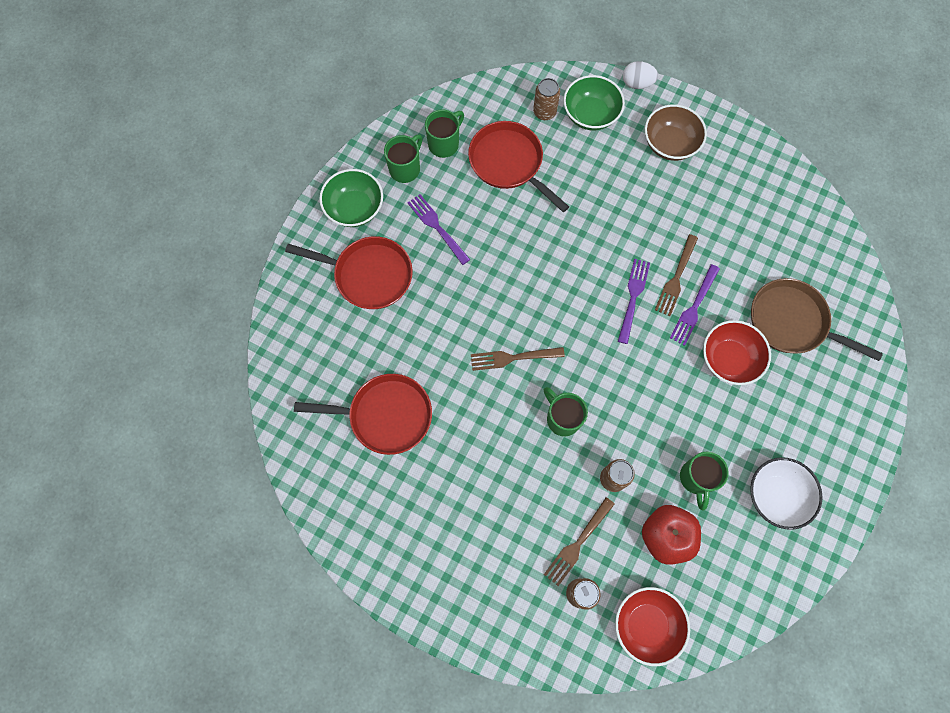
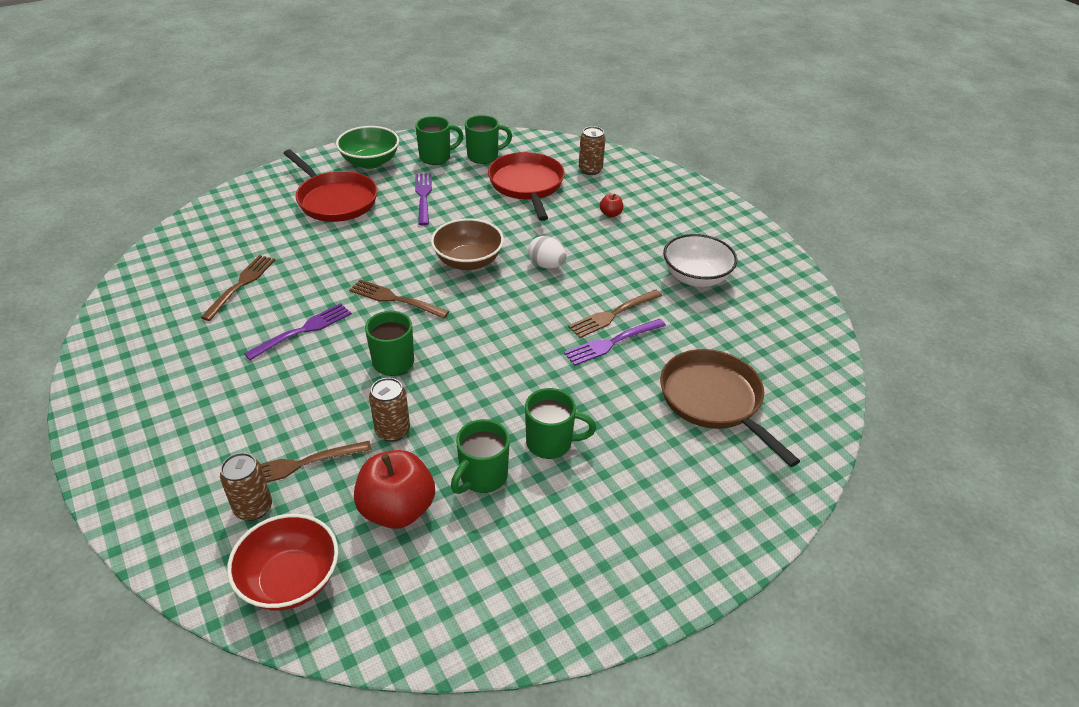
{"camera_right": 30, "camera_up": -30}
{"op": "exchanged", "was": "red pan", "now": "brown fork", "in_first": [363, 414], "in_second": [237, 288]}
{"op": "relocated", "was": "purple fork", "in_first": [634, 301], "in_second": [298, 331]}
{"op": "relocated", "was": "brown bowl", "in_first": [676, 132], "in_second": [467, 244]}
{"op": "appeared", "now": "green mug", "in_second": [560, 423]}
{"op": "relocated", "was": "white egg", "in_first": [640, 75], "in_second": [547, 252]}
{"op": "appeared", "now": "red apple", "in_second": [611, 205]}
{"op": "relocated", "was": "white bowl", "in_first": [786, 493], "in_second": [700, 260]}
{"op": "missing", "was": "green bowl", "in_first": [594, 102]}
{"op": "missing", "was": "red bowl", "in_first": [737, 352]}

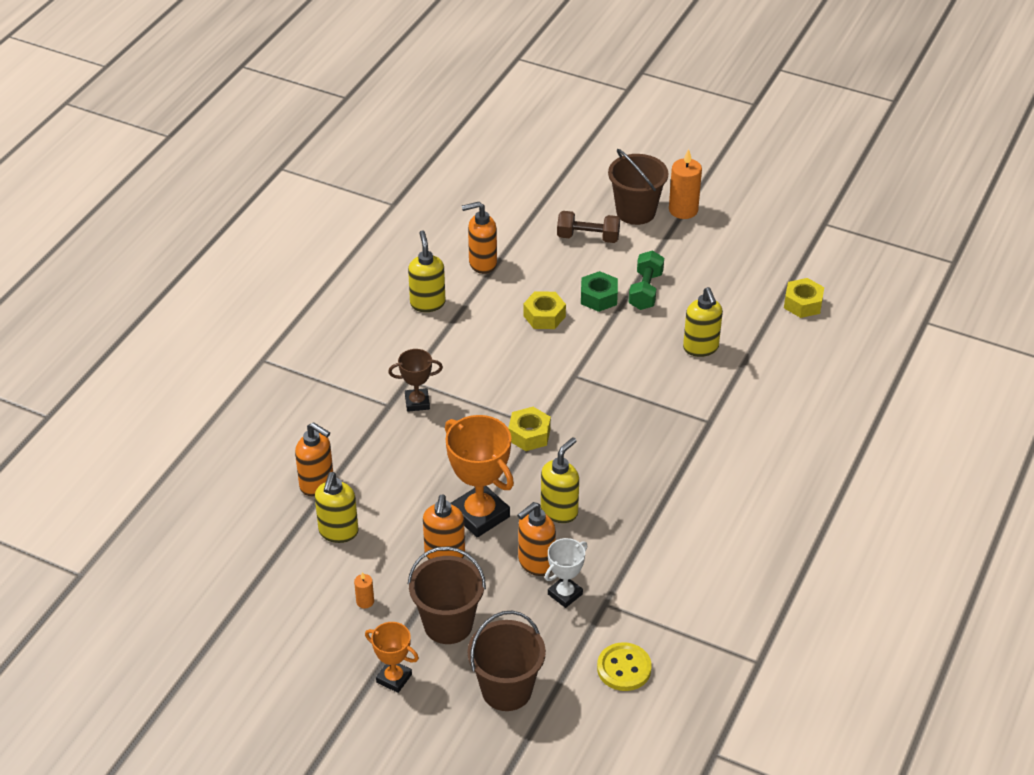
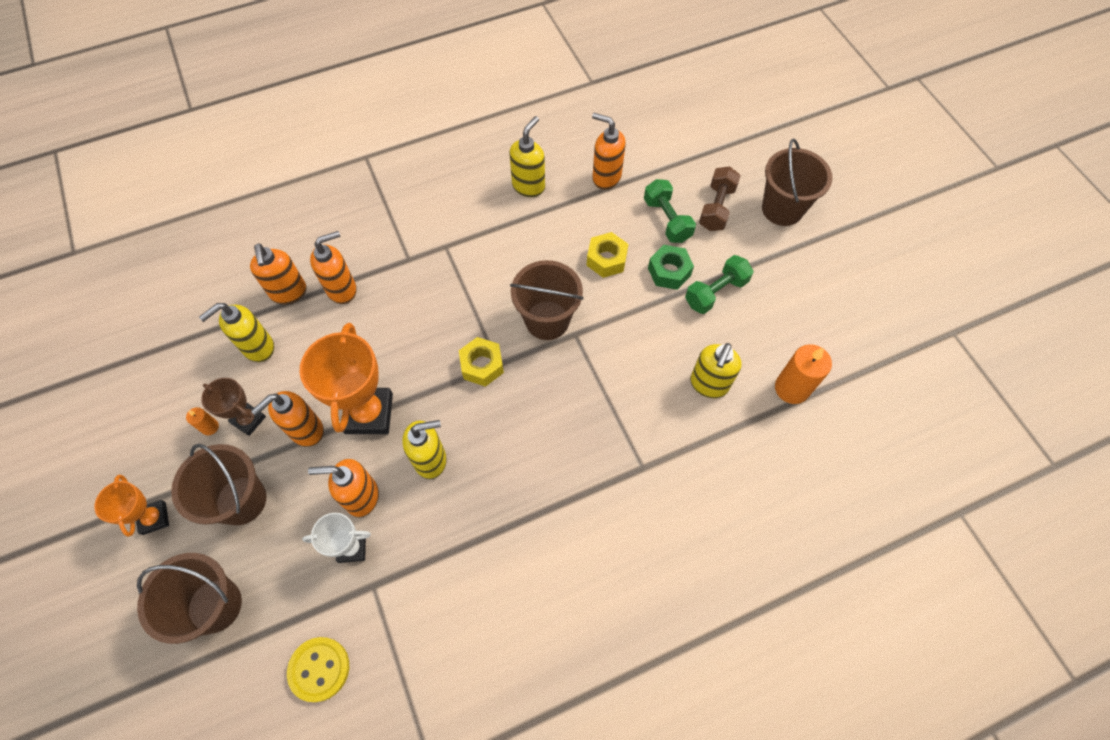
{"camera_right": 40, "camera_up": 20}
{"op": "relocated", "was": "brown trophy", "in_first": [415, 380], "in_second": [233, 407]}
{"op": "appeared", "now": "orange soap dispenser", "in_second": [333, 267]}
{"op": "appeared", "now": "brown bucket", "in_second": [547, 300]}
{"op": "appeared", "now": "green dumbbell", "in_second": [670, 211]}
{"op": "spun", "was": "brown dumbbell", "in_first": [588, 227], "in_second": [720, 198], "clockwise": 60}
{"op": "relocated", "was": "orange candle", "in_first": [685, 184], "in_second": [803, 374]}
{"op": "missing", "was": "yellow nut", "in_first": [804, 298]}

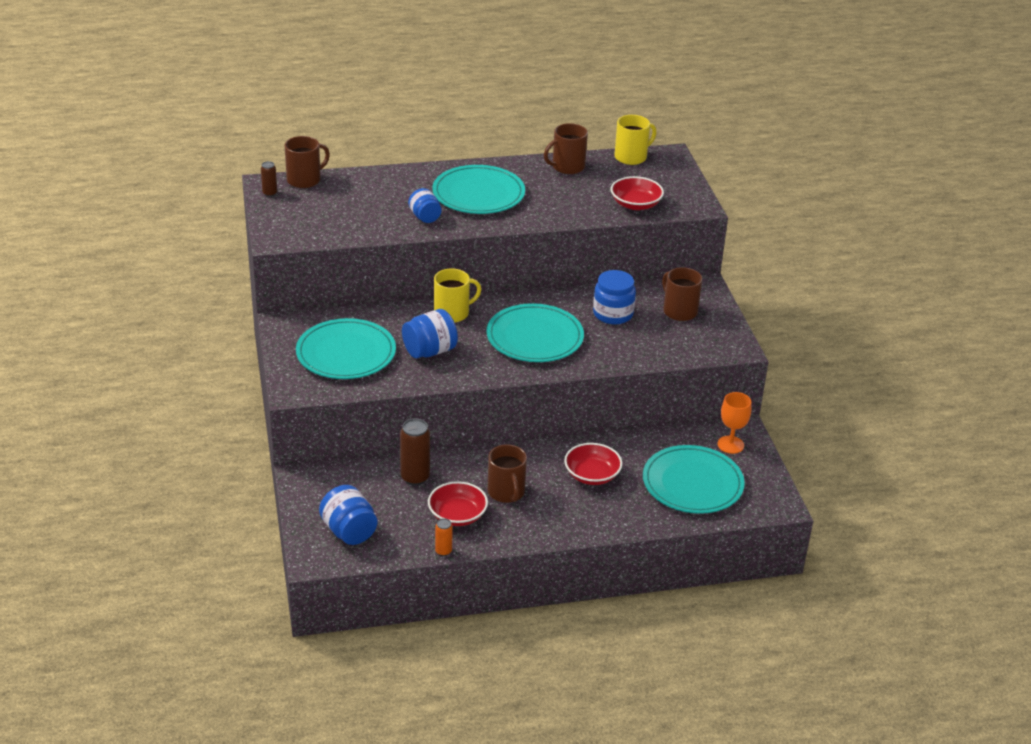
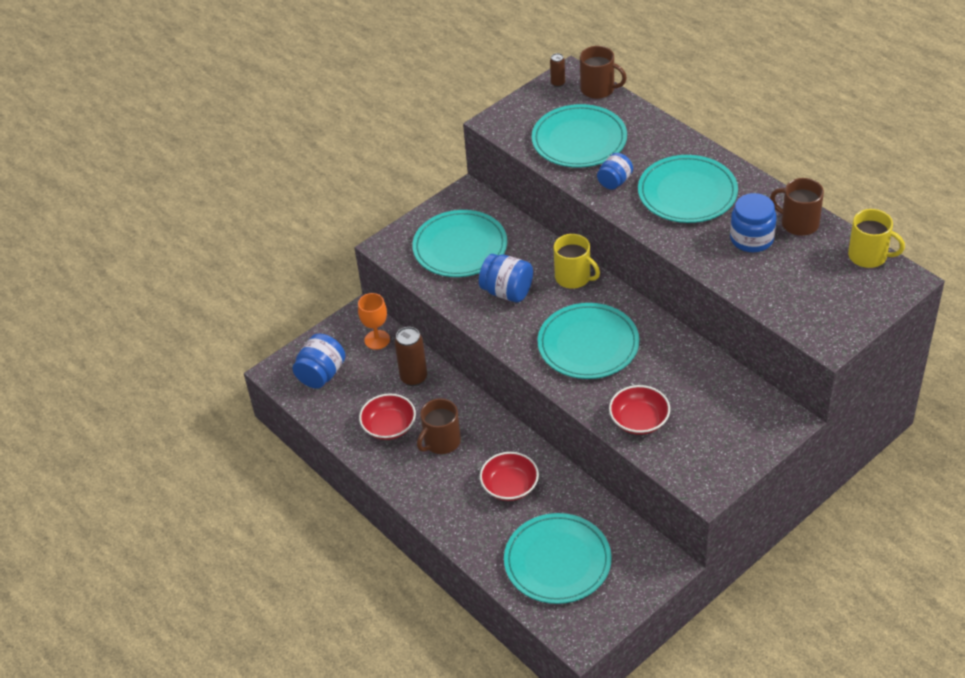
{"camera_right": 65, "camera_up": 10}
{"op": "relocated", "was": "orange goblet", "in_first": [734, 423], "in_second": [374, 321]}
{"op": "appeared", "now": "turquoise plate", "in_second": [579, 136]}
{"op": "relocated", "was": "red bowl", "in_first": [637, 193], "in_second": [639, 410]}
{"op": "relocated", "was": "blue jar", "in_first": [614, 297], "in_second": [753, 222]}
{"op": "missing", "was": "orange can", "in_first": [444, 537]}
{"op": "missing", "was": "brown mug", "in_first": [682, 294]}

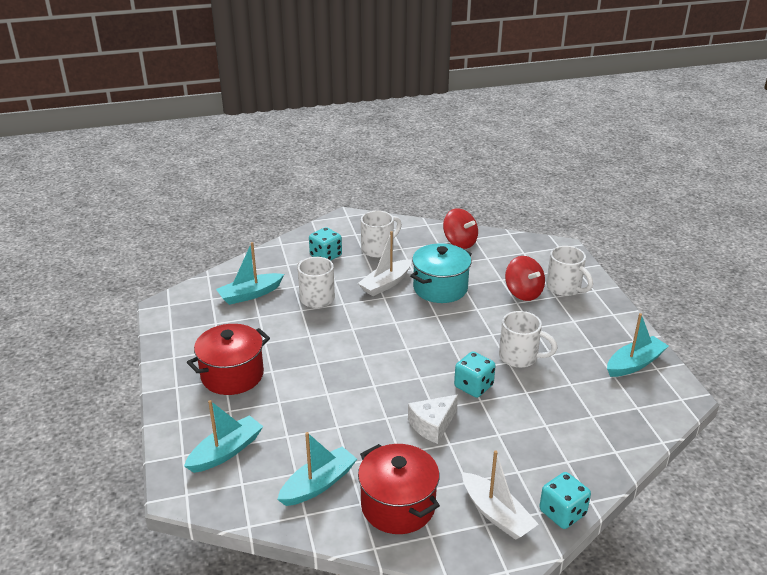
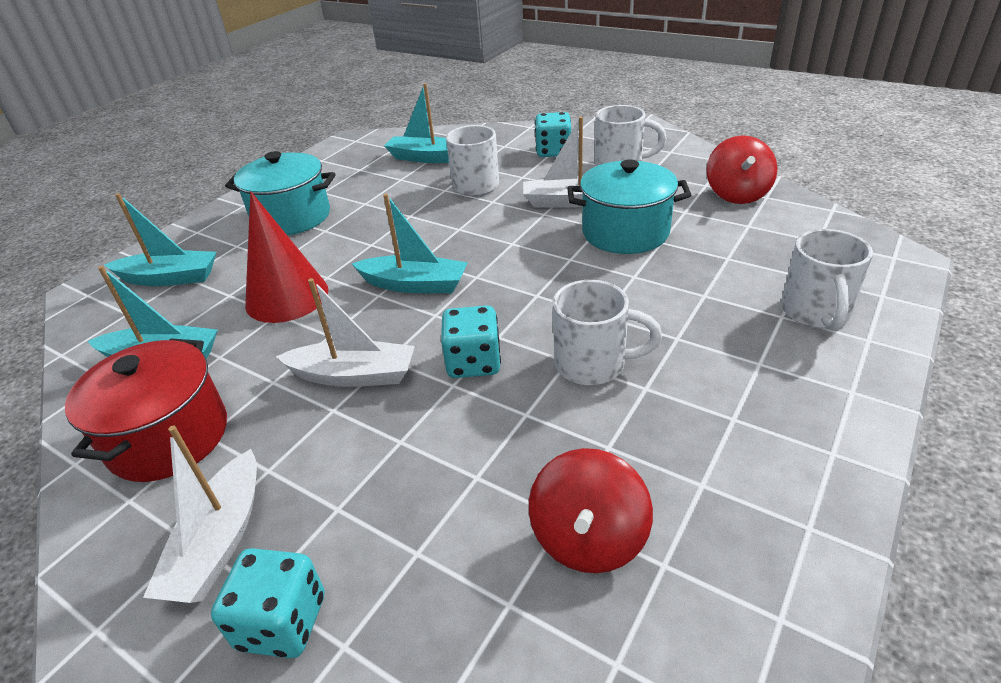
{"camera_right": 50, "camera_up": 5}
{"op": "colour", "was": "red pot", "now": "turquoise pot", "in_first": [228, 359], "in_second": [280, 193]}
{"op": "appeared", "now": "red cone", "in_second": [286, 257]}
{"op": "exchanged", "was": "white cheese", "now": "white boat", "in_first": [433, 419], "in_second": [345, 332]}
{"op": "relocated", "was": "turquoise boat", "in_first": [638, 345], "in_second": [410, 243]}
{"op": "relocated", "was": "red spinning top", "in_first": [525, 278], "in_second": [591, 510]}
{"op": "spun", "was": "white mug", "in_first": [528, 339], "in_second": [607, 332], "clockwise": -60}

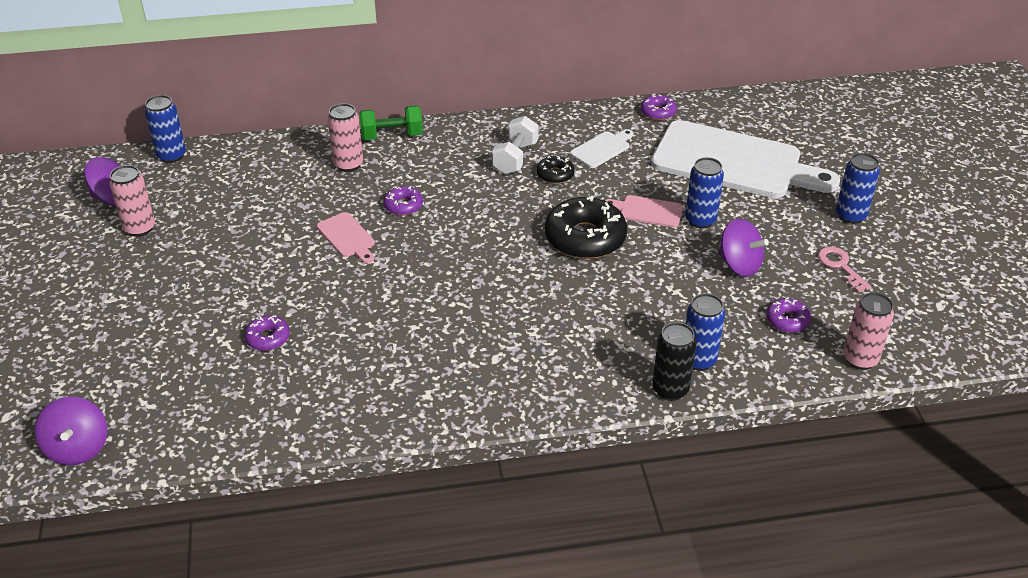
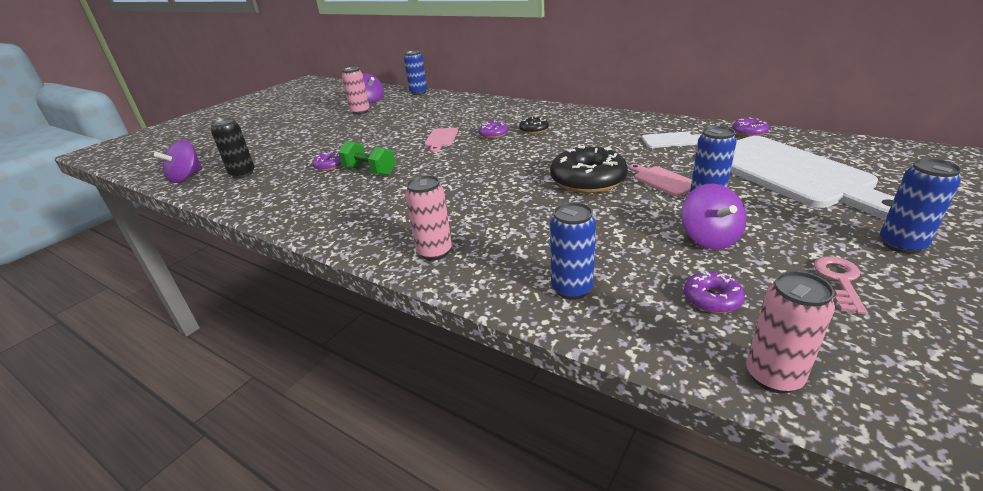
{"camera_right": 45, "camera_up": -10}
{"op": "relocated", "was": "black can", "in_first": [674, 361], "in_second": [233, 148]}
{"op": "relocated", "was": "green dumbbell", "in_first": [391, 122], "in_second": [367, 158]}
{"op": "relocated", "was": "pink can", "in_first": [345, 137], "in_second": [428, 218]}
{"op": "relocated", "was": "black donut", "in_first": [556, 170], "in_second": [534, 125]}
{"op": "missing", "was": "white dumbbell", "in_first": [515, 145]}

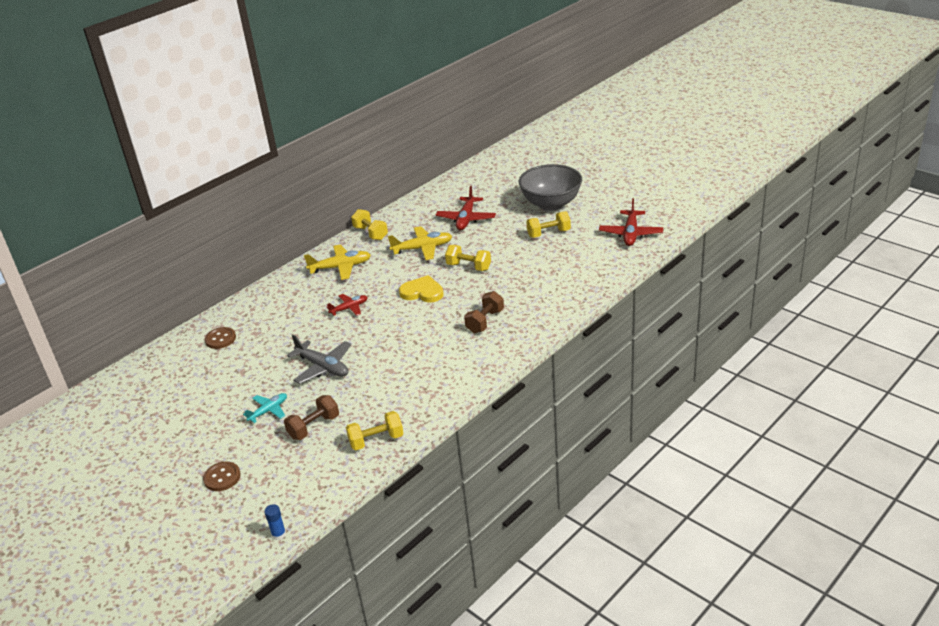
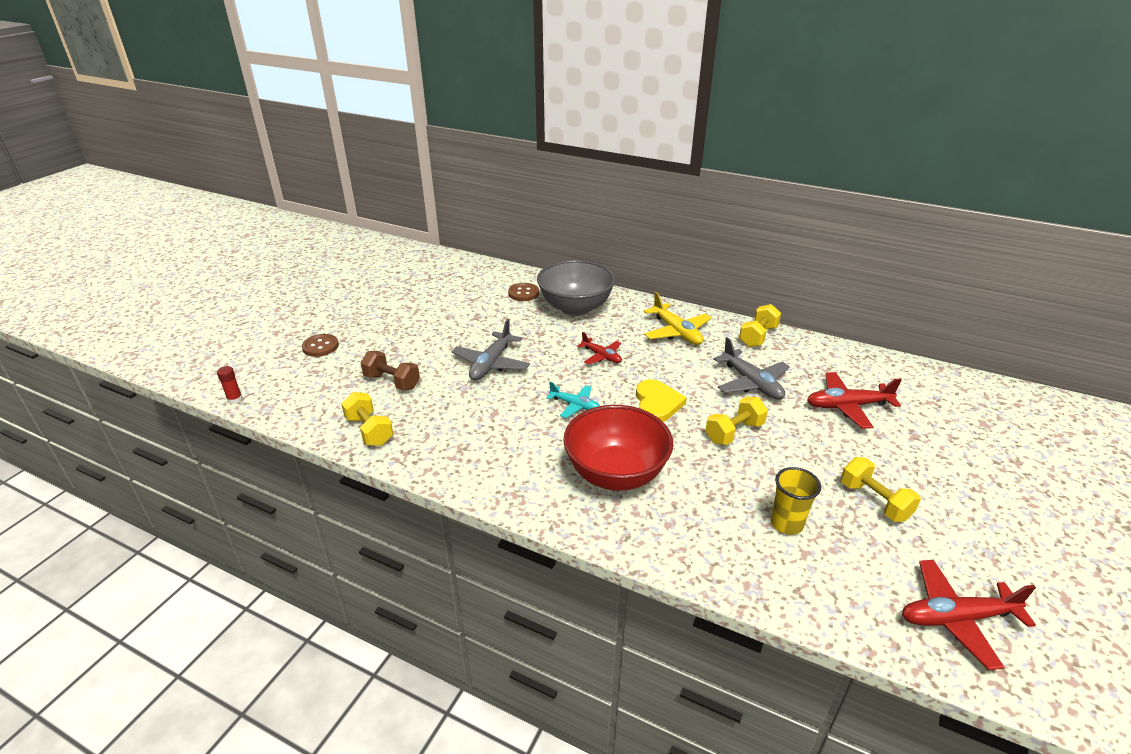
{"camera_right": 70, "camera_up": 0}
{"op": "colour", "was": "blue glue stick", "now": "red glue stick", "in_first": [275, 522], "in_second": [230, 385]}
{"op": "relocated", "was": "grey bowl", "in_first": [550, 187], "in_second": [576, 288]}
{"op": "relocated", "was": "turquoise plane", "in_first": [265, 408], "in_second": [573, 400]}
{"op": "exchanged", "was": "brown dumbbell", "now": "red bowl", "in_first": [484, 312], "in_second": [618, 448]}
{"op": "spun", "was": "yellow dumbbell", "in_first": [468, 258], "in_second": [736, 421], "clockwise": 45}
{"op": "colour", "was": "yellow plane", "now": "grey plane", "in_first": [420, 243], "in_second": [751, 368]}
{"op": "appeared", "now": "yellow cup", "in_second": [796, 501]}

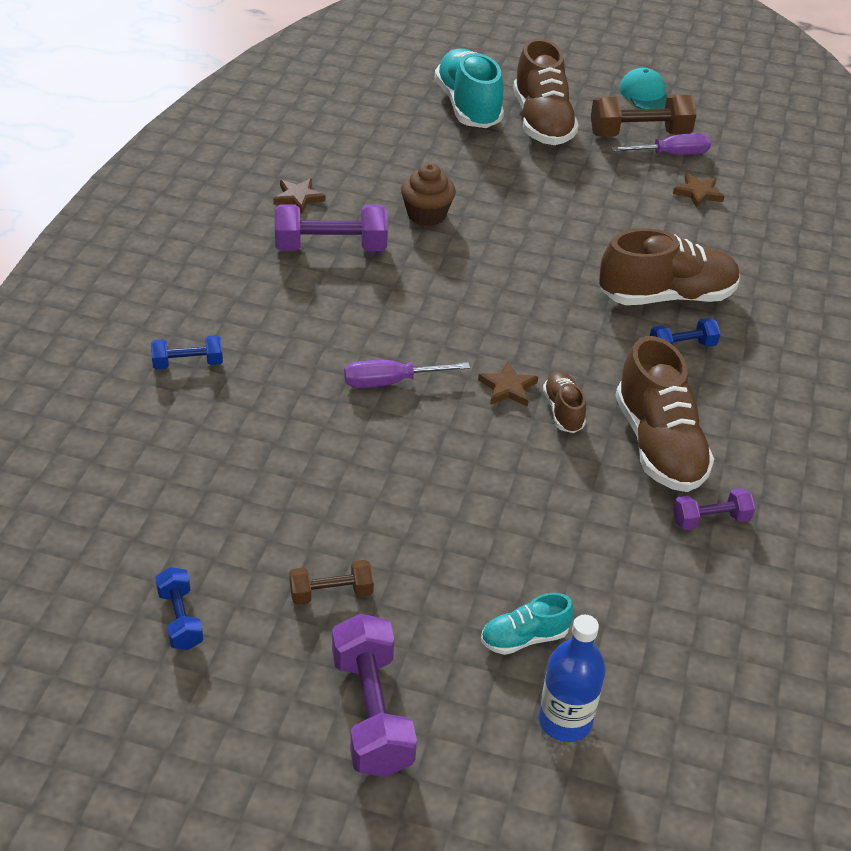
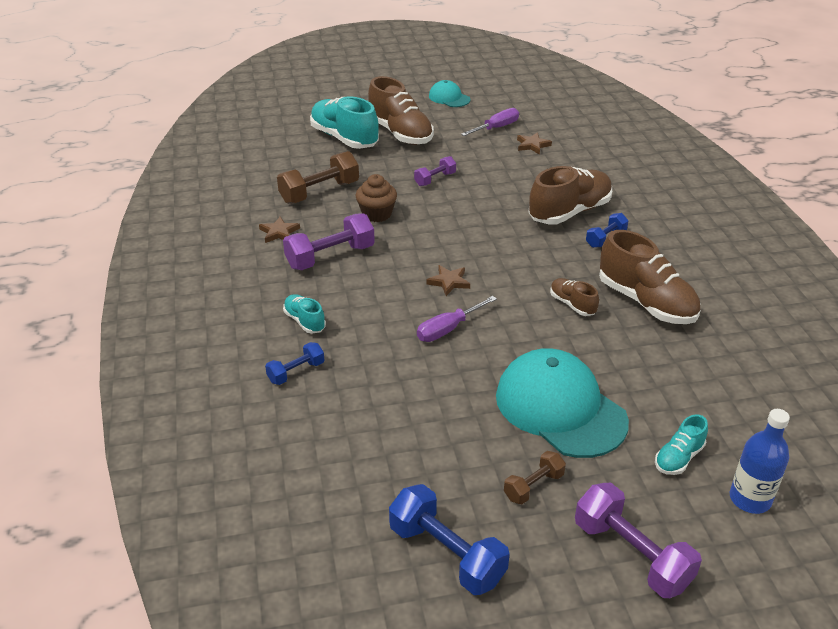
{"camera_right": -25, "camera_up": -5}
{"op": "relocated", "was": "brown dumbbell", "in_first": [644, 115], "in_second": [318, 177]}
{"op": "appeared", "now": "turquoise shoe", "in_second": [304, 314]}
{"op": "size", "was": "blue dumbbell", "in_first": [179, 608], "in_second": [449, 539], "ratio": 1.77}
{"op": "relocated", "was": "purple dumbbell", "in_first": [714, 509], "in_second": [435, 171]}
{"op": "relocated", "was": "brown star", "in_first": [508, 384], "in_second": [448, 280]}
{"op": "appeared", "now": "turquoise cap", "in_second": [562, 403]}

